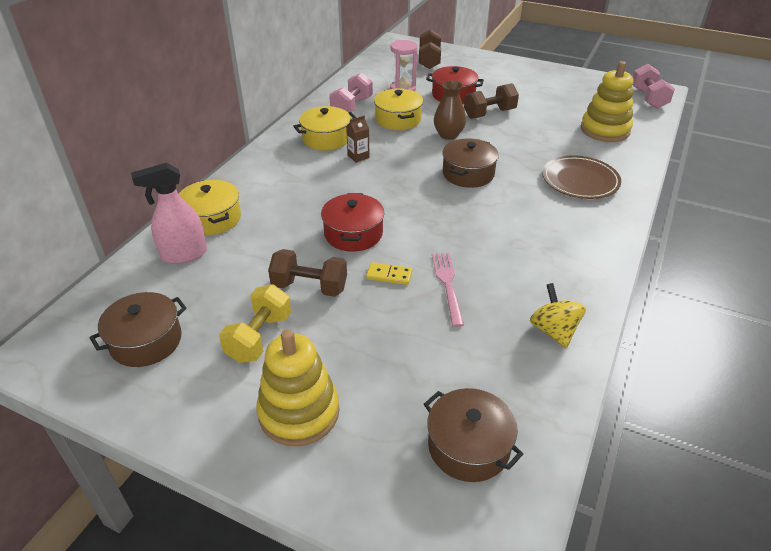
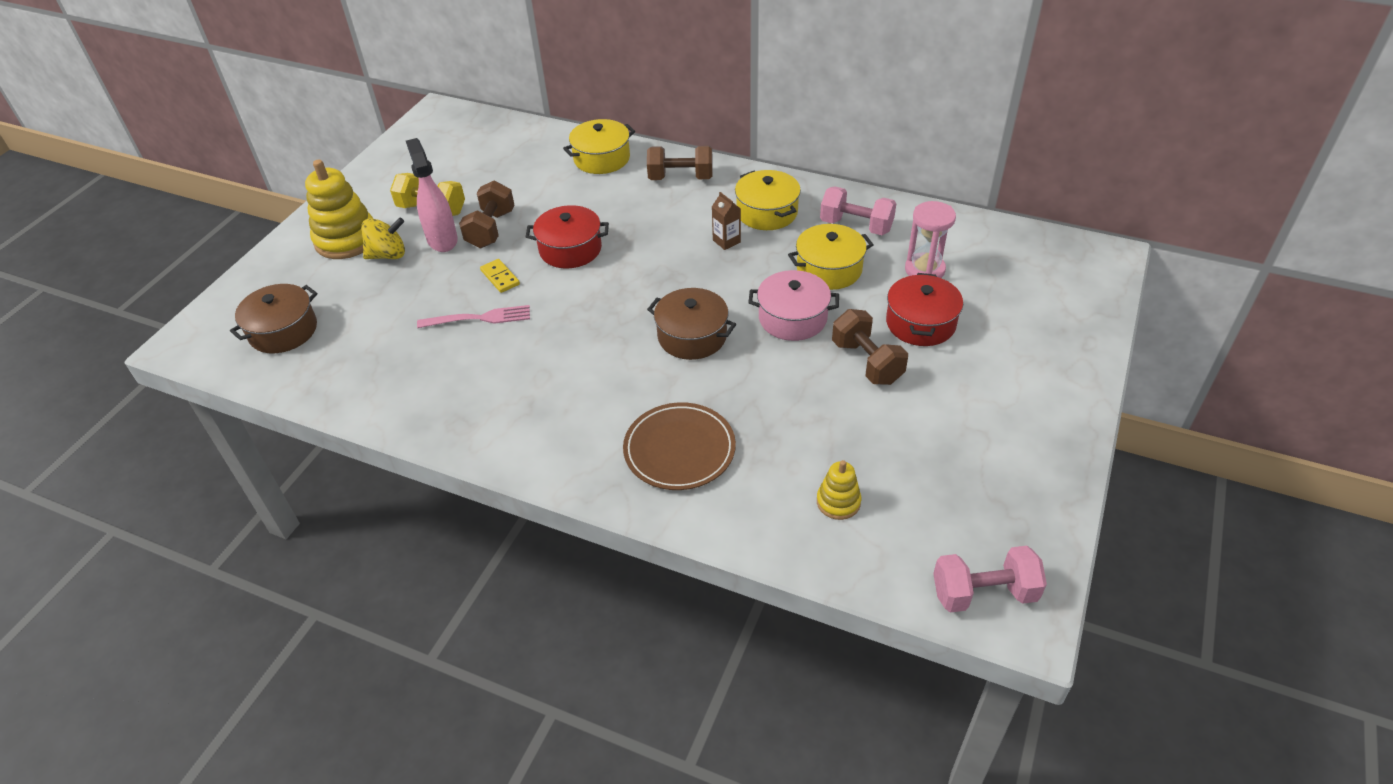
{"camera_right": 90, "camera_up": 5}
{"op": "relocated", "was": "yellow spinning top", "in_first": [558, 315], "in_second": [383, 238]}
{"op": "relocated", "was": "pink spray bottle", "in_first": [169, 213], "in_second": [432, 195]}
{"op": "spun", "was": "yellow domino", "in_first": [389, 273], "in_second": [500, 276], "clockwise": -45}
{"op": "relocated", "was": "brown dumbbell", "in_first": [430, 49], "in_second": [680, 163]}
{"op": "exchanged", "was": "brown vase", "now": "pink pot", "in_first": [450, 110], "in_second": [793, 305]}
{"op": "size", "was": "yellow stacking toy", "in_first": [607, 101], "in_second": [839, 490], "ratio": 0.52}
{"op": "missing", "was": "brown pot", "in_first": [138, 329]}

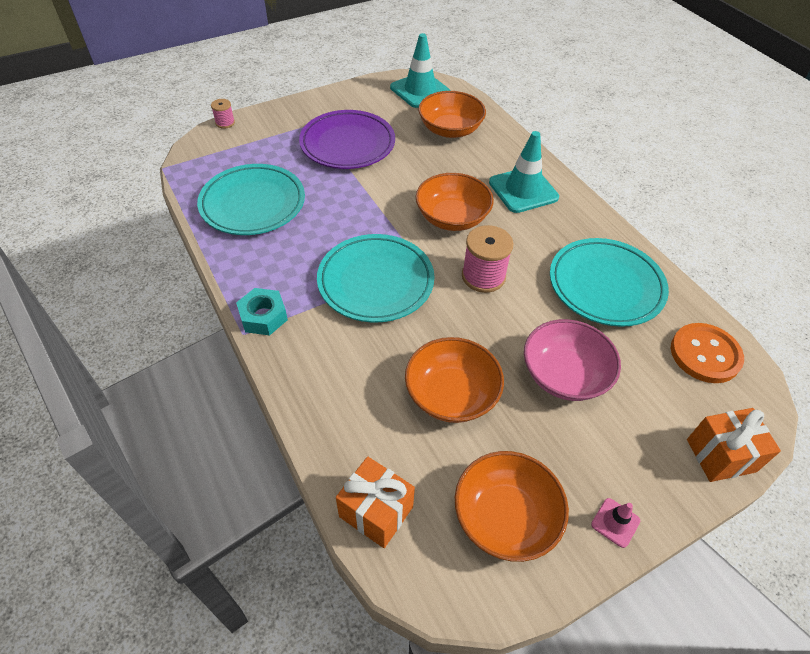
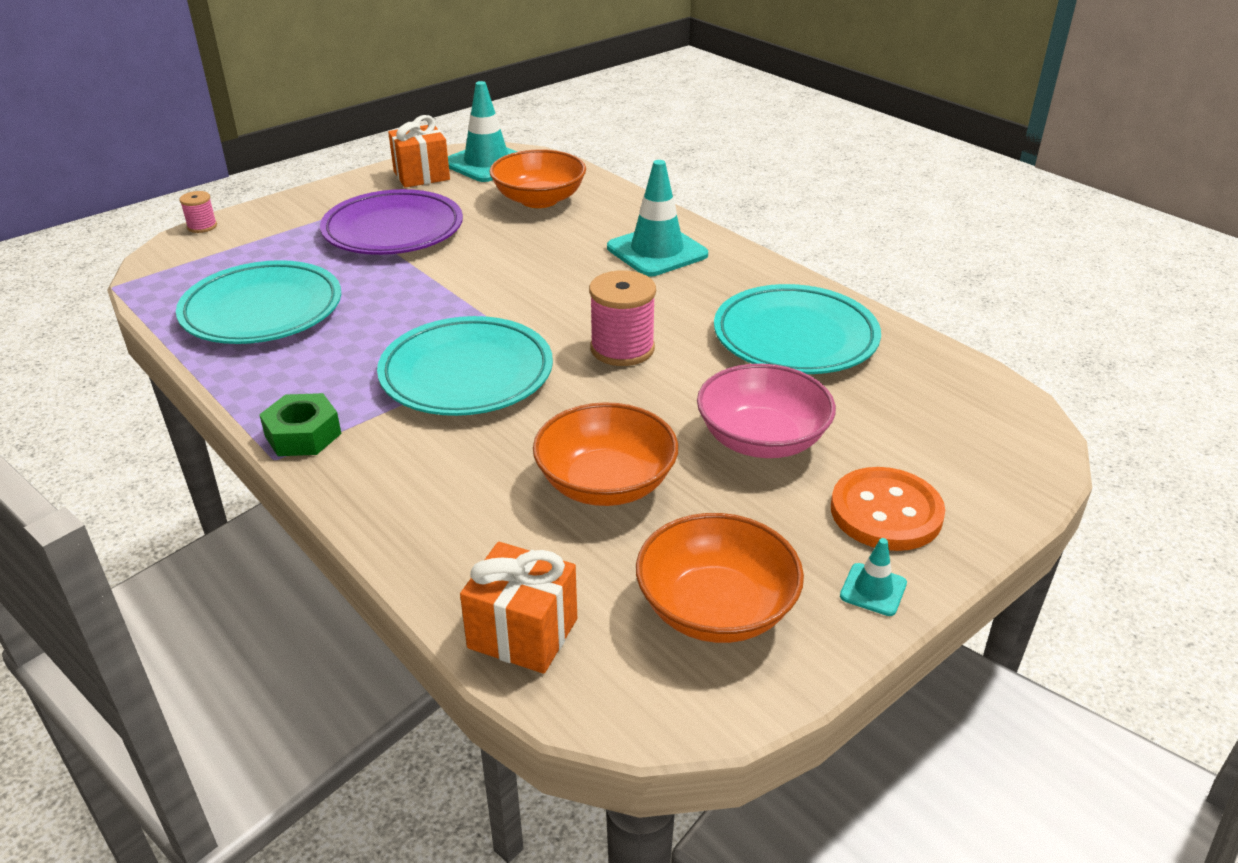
{"camera_right": -10, "camera_up": -15}
{"op": "colour", "was": "turquoise nut", "now": "green nut", "in_first": [262, 311], "in_second": [300, 424]}
{"op": "relocated", "was": "orange gift", "in_first": [734, 445], "in_second": [419, 151]}
{"op": "relocated", "was": "orange button", "in_first": [707, 353], "in_second": [888, 509]}
{"op": "colour", "was": "pink traffic cone", "now": "turquoise traffic cone", "in_first": [615, 523], "in_second": [873, 577]}
{"op": "missing", "was": "orange bowl", "in_first": [455, 202]}

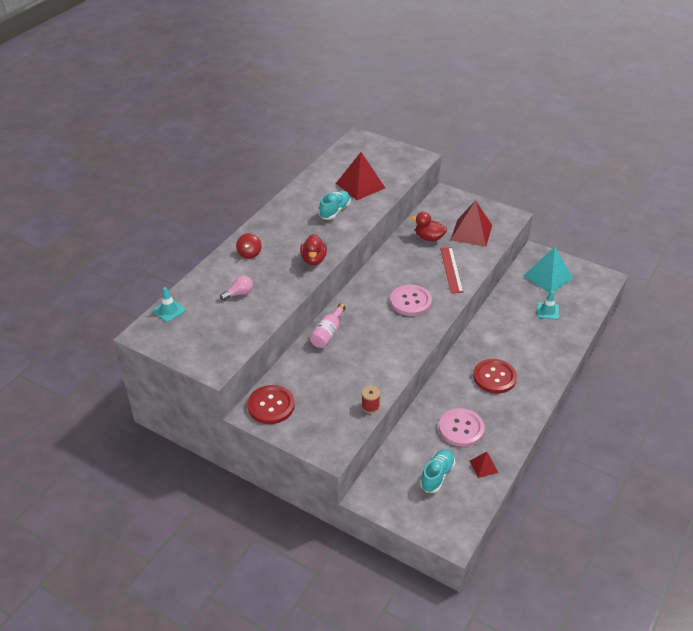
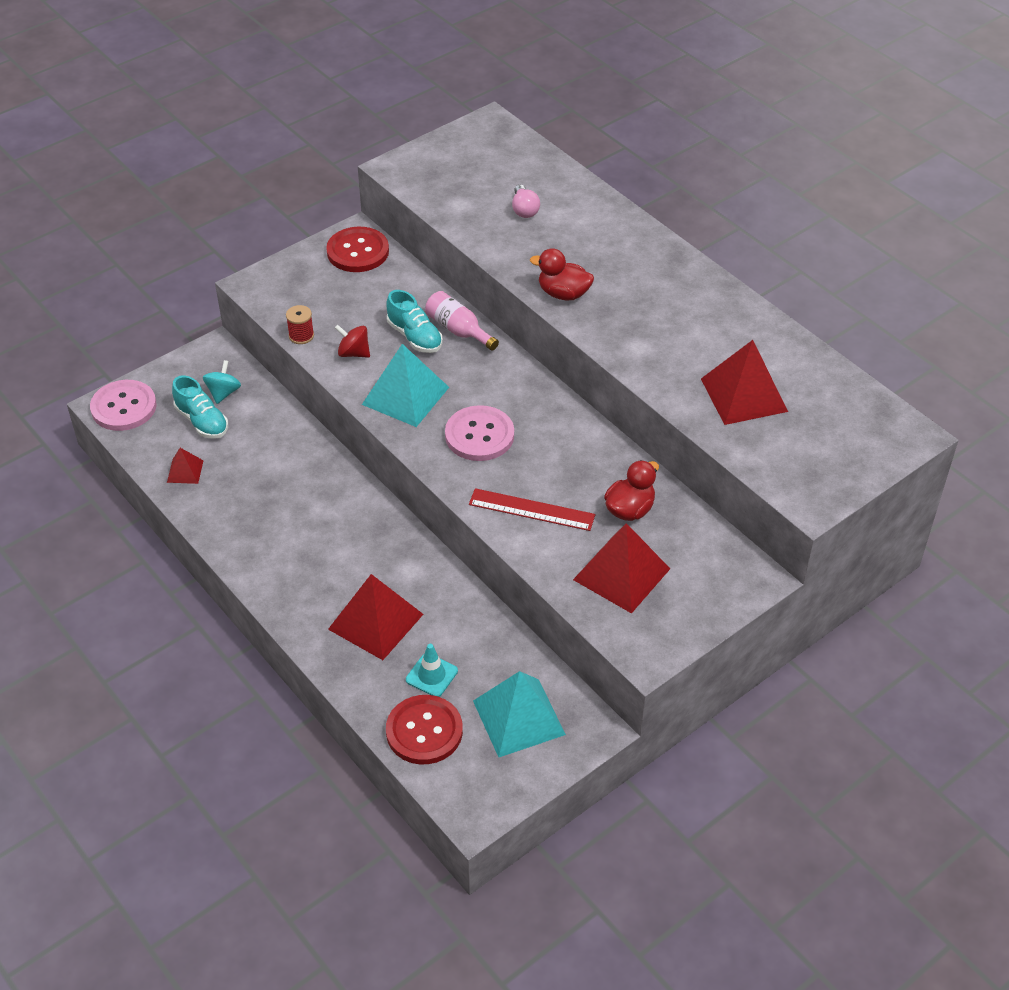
{"camera_right": 110, "camera_up": 5}
{"op": "relocated", "was": "pink button", "in_first": [461, 427], "in_second": [123, 405]}
{"op": "appeared", "now": "turquoise spinning top", "in_second": [222, 382]}
{"op": "appeared", "now": "red pyramid", "in_second": [375, 617]}
{"op": "relocated", "was": "red spinning top", "in_first": [248, 246], "in_second": [352, 341]}
{"op": "appeared", "now": "turquoise pyramid", "in_second": [405, 385]}
{"op": "relocated", "was": "turquoise shoe", "in_first": [335, 205], "in_second": [414, 321]}
{"op": "relocated", "was": "red button", "in_first": [495, 376], "in_second": [424, 729]}
{"op": "missing", "was": "turquoise traffic cone", "in_first": [169, 304]}

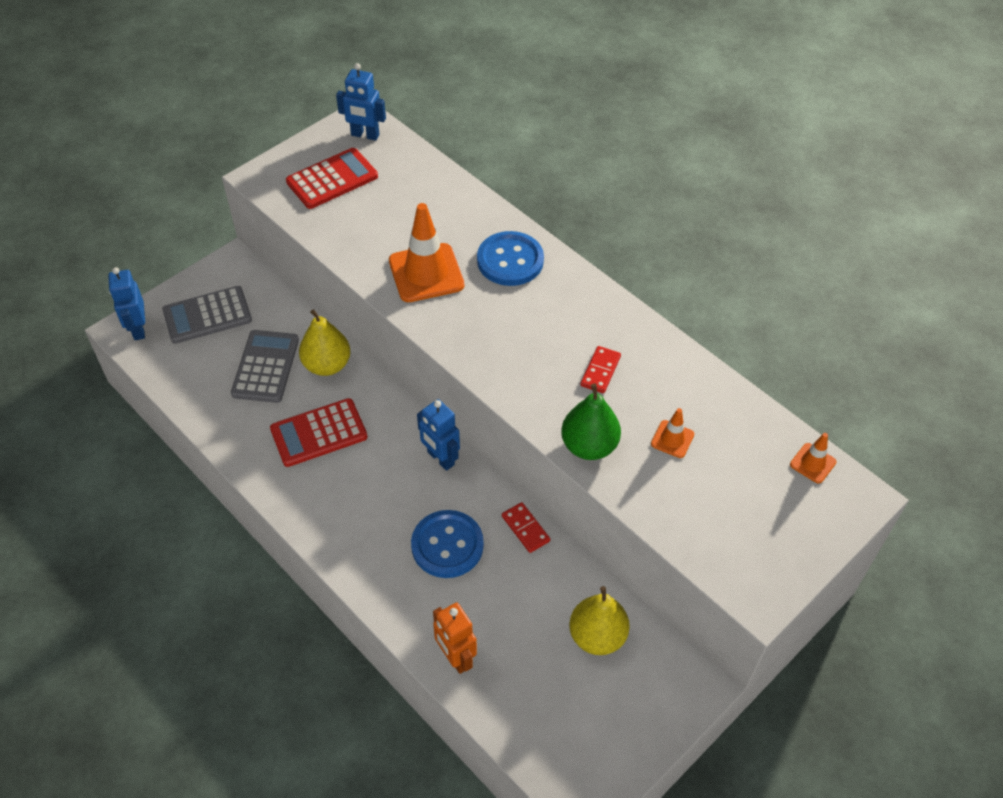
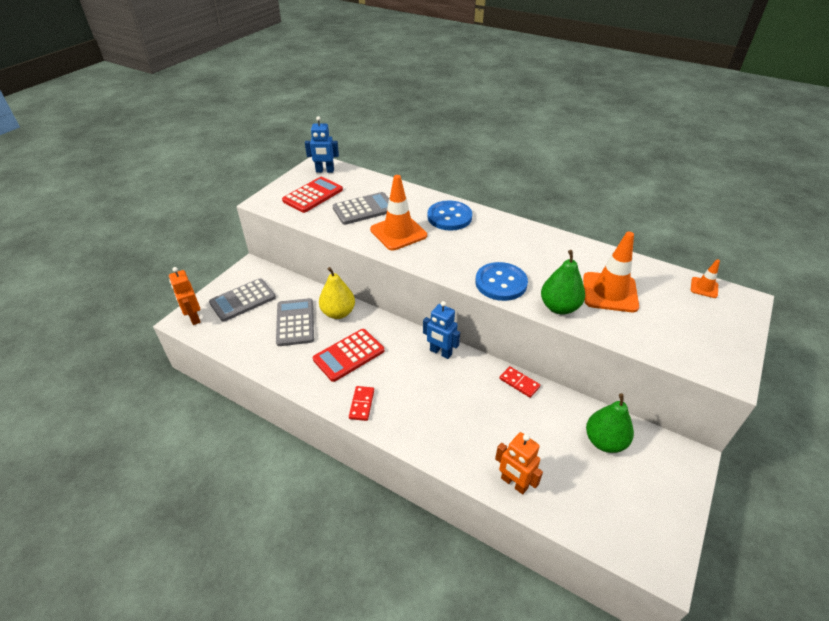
{"camera_right": -15, "camera_up": -10}
{"op": "colour", "was": "blue robot", "now": "orange robot", "in_first": [126, 303], "in_second": [185, 296]}
{"op": "appeared", "now": "grey calculator", "in_second": [360, 208]}
{"op": "relocated", "was": "red domino", "in_first": [600, 369], "in_second": [361, 403]}
{"op": "relocated", "was": "blue button", "in_first": [447, 544], "in_second": [501, 281]}
{"op": "size", "was": "orange traffic cone", "in_first": [672, 433], "in_second": [611, 272], "ratio": 2.04}
{"op": "colour", "was": "yellow pear", "now": "green pear", "in_first": [599, 620], "in_second": [610, 423]}

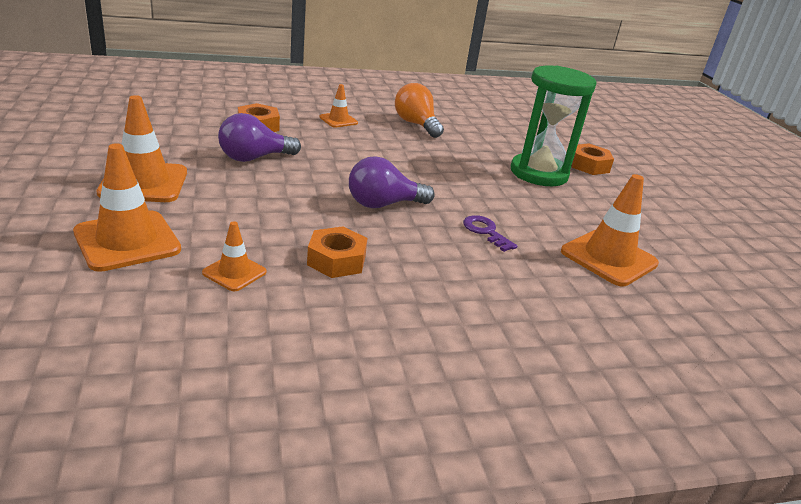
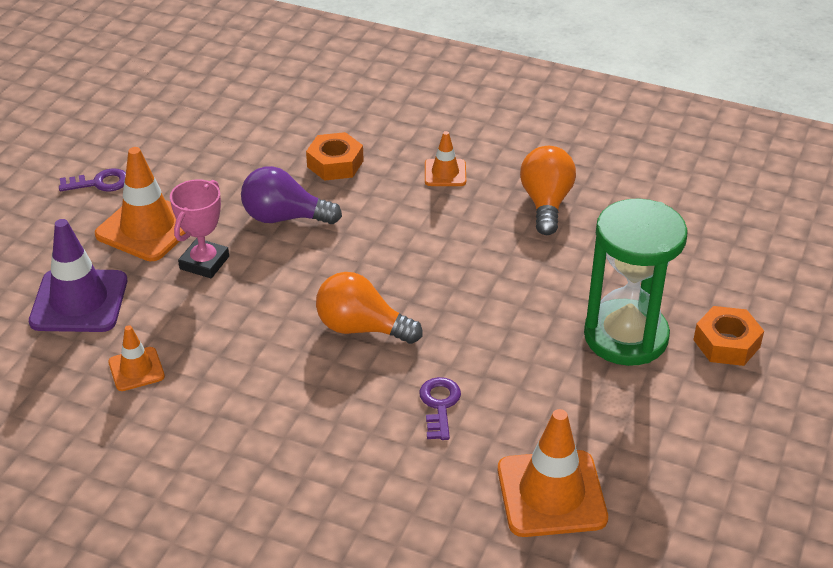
{"camera_right": 40, "camera_up": 10}
{"op": "colour", "was": "orange traffic cone", "now": "purple traffic cone", "in_first": [127, 208], "in_second": [78, 275]}
{"op": "appeared", "now": "purple key", "in_second": [92, 180]}
{"op": "appeared", "now": "pink trophy", "in_second": [199, 228]}
{"op": "colour", "was": "purple light bulb", "now": "orange light bulb", "in_first": [392, 182], "in_second": [369, 308]}
{"op": "missing", "was": "orange nut", "in_first": [337, 252]}

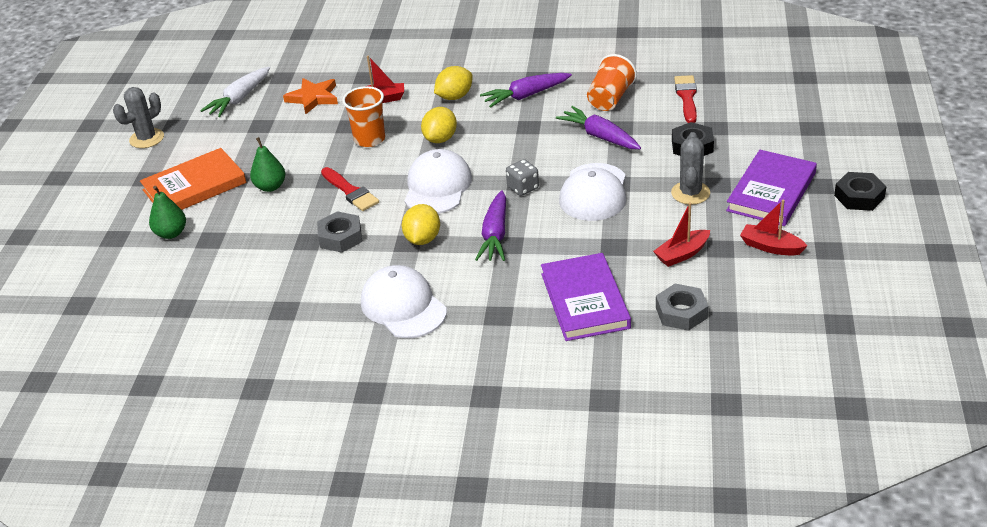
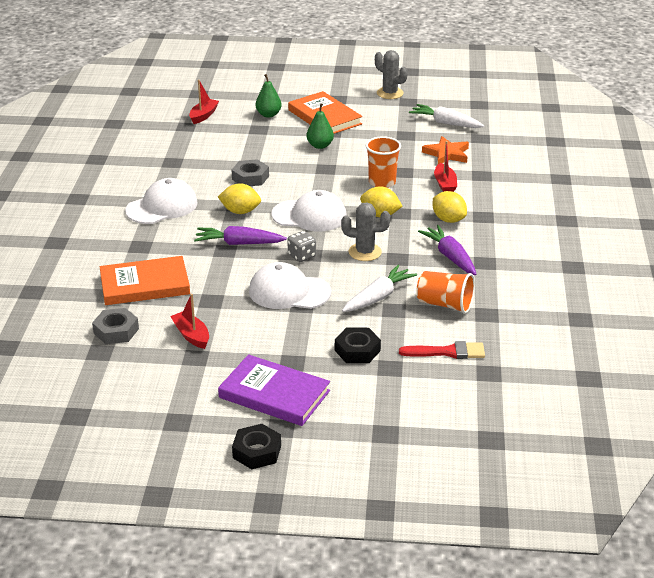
{"camera_right": 85, "camera_up": -5}
{"op": "colour", "was": "purple book", "now": "orange book", "in_first": [586, 297], "in_second": [145, 280]}
{"op": "relocated", "was": "red boat", "in_first": [773, 227], "in_second": [204, 102]}
{"op": "relocated", "was": "grey cactus", "in_first": [690, 168], "in_second": [366, 231]}
{"op": "colour", "was": "purple carrot", "now": "white carrot", "in_first": [598, 127], "in_second": [379, 288]}
{"op": "missing", "was": "red brush", "in_first": [350, 189]}

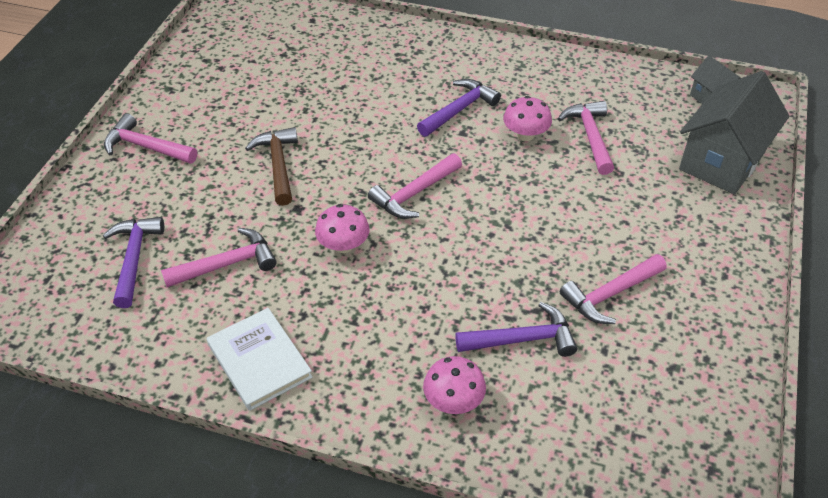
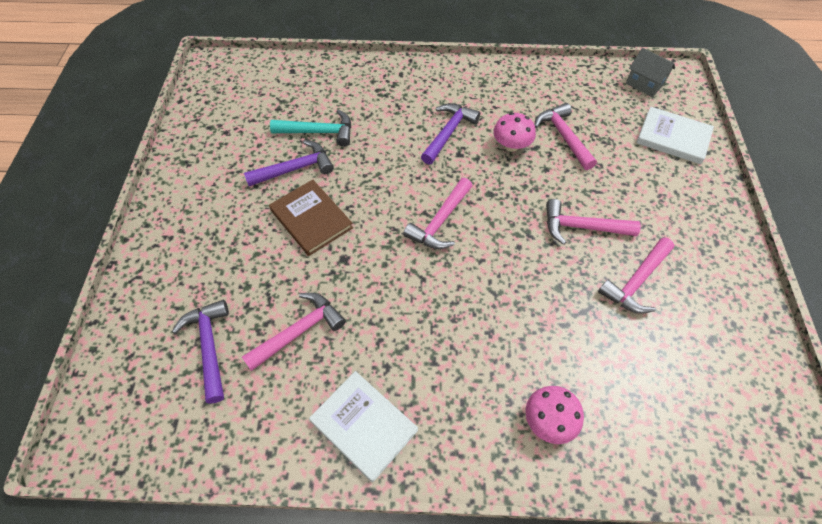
{"camera_right": -15, "camera_up": 10}
{"op": "relocated", "was": "purple hammer", "in_first": [516, 329], "in_second": [289, 163]}
{"op": "exchanged", "was": "brown hammer", "now": "brown book", "in_first": [271, 166], "in_second": [311, 218]}
{"op": "appeared", "now": "turquoise hammer", "in_second": [310, 128]}
{"op": "relocated", "was": "pink hammer", "in_first": [150, 138], "in_second": [593, 222]}
{"op": "exchanged", "was": "grey house", "now": "white book", "in_first": [734, 133], "in_second": [675, 135]}
{"op": "missing", "was": "pink mushroom", "in_first": [342, 228]}

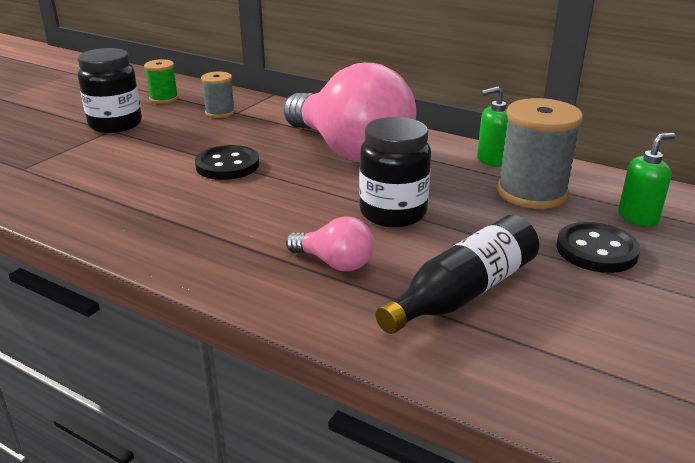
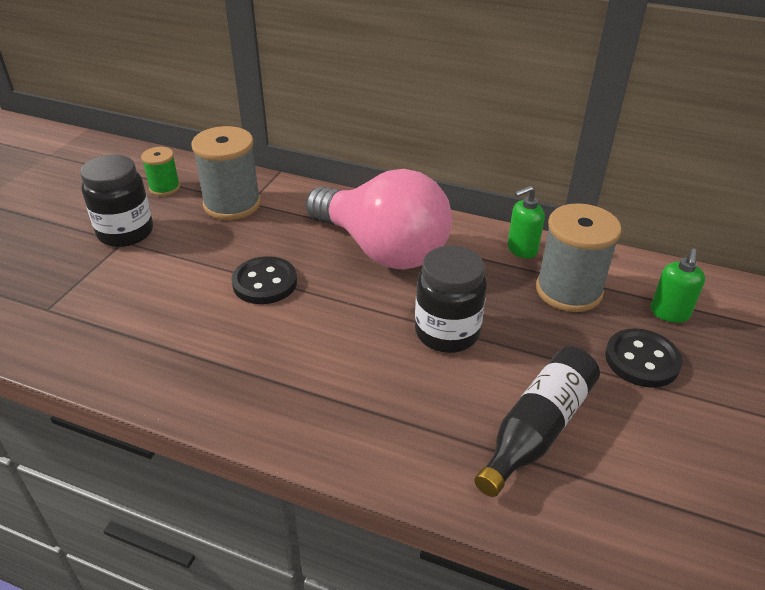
{"camera_right": -10, "camera_up": 10}
{"op": "size", "was": "grey spool", "in_first": [218, 94], "in_second": [226, 173], "ratio": 1.82}
{"op": "spun", "was": "green soap dispenser", "in_first": [647, 180], "in_second": [678, 285], "clockwise": 150}
{"op": "missing", "was": "pink light bulb", "in_first": [330, 243]}

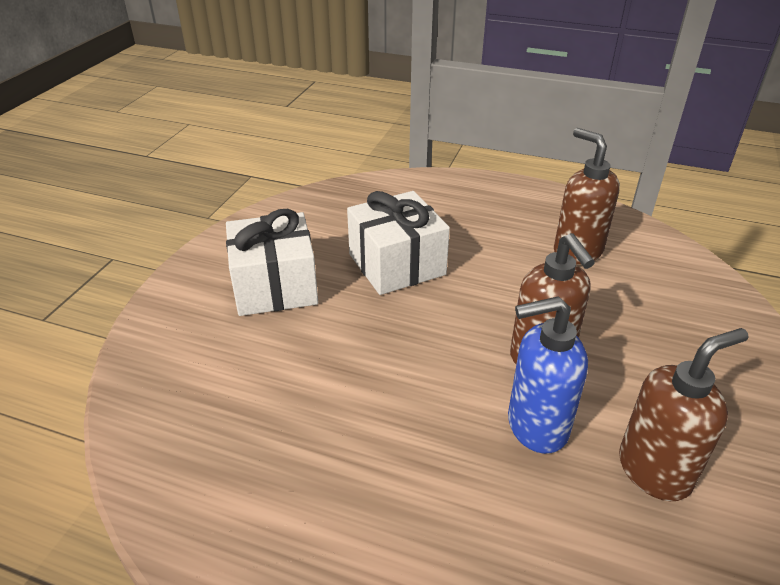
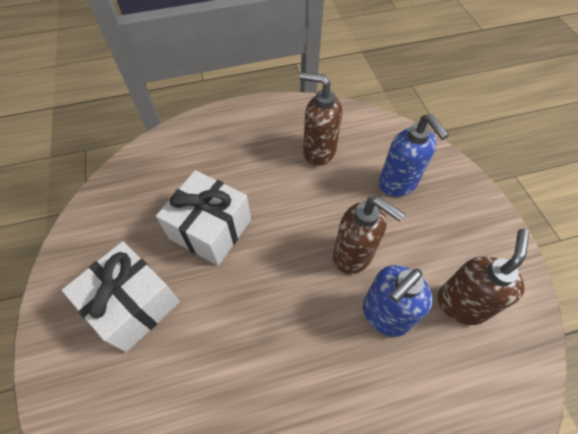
{"camera_right": -35, "camera_up": 20}
{"op": "appeared", "now": "blue soap dispenser", "in_second": [414, 155]}

